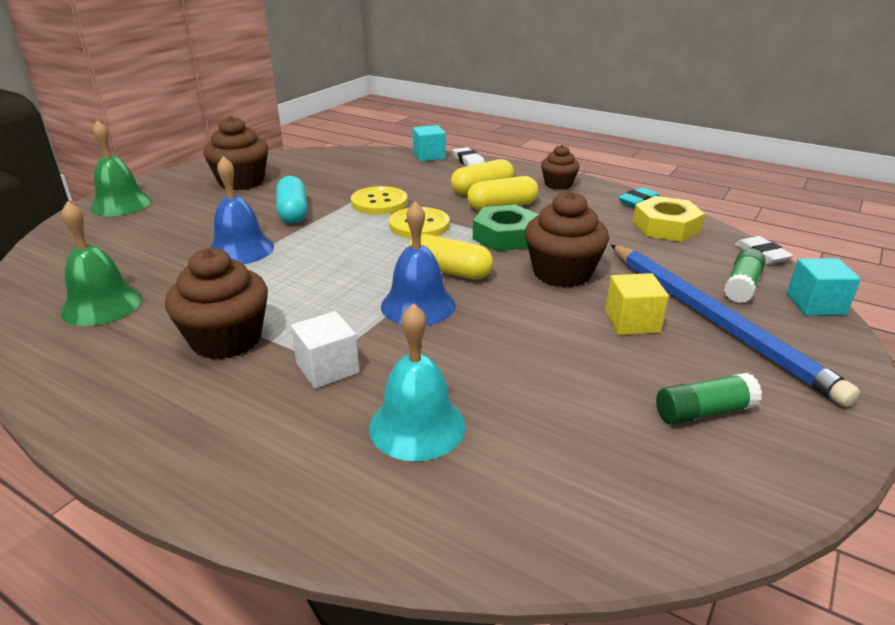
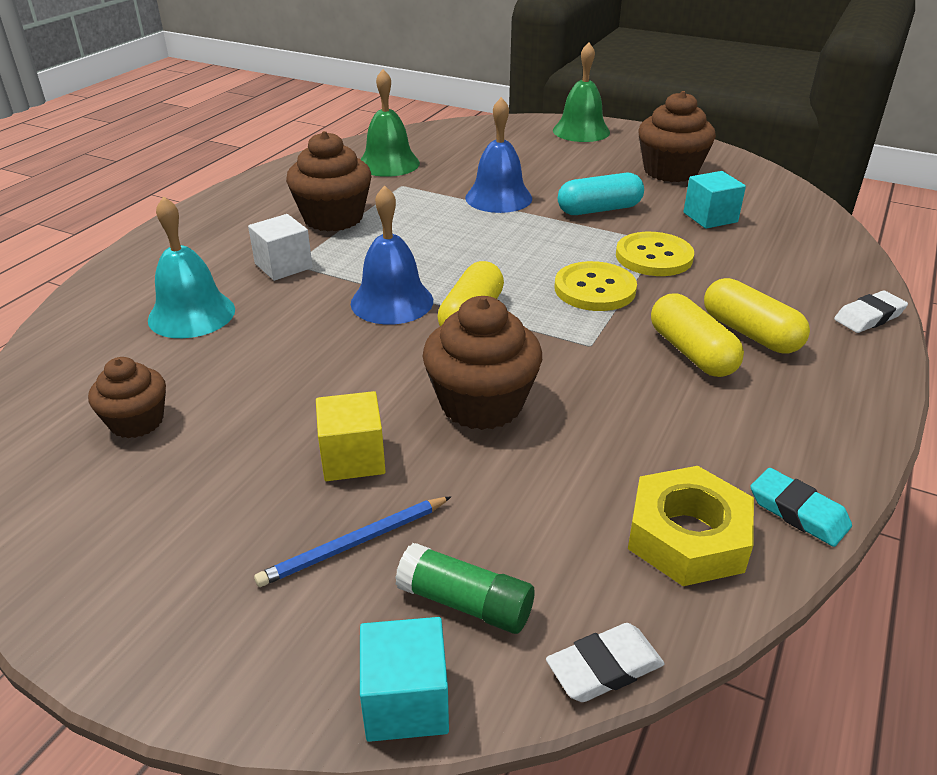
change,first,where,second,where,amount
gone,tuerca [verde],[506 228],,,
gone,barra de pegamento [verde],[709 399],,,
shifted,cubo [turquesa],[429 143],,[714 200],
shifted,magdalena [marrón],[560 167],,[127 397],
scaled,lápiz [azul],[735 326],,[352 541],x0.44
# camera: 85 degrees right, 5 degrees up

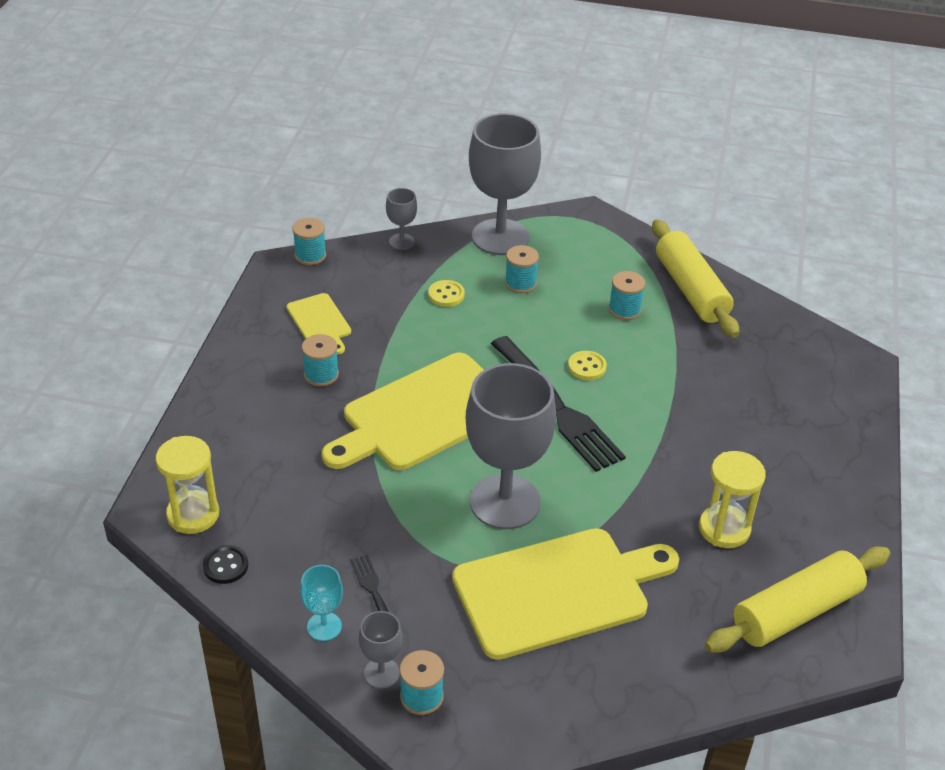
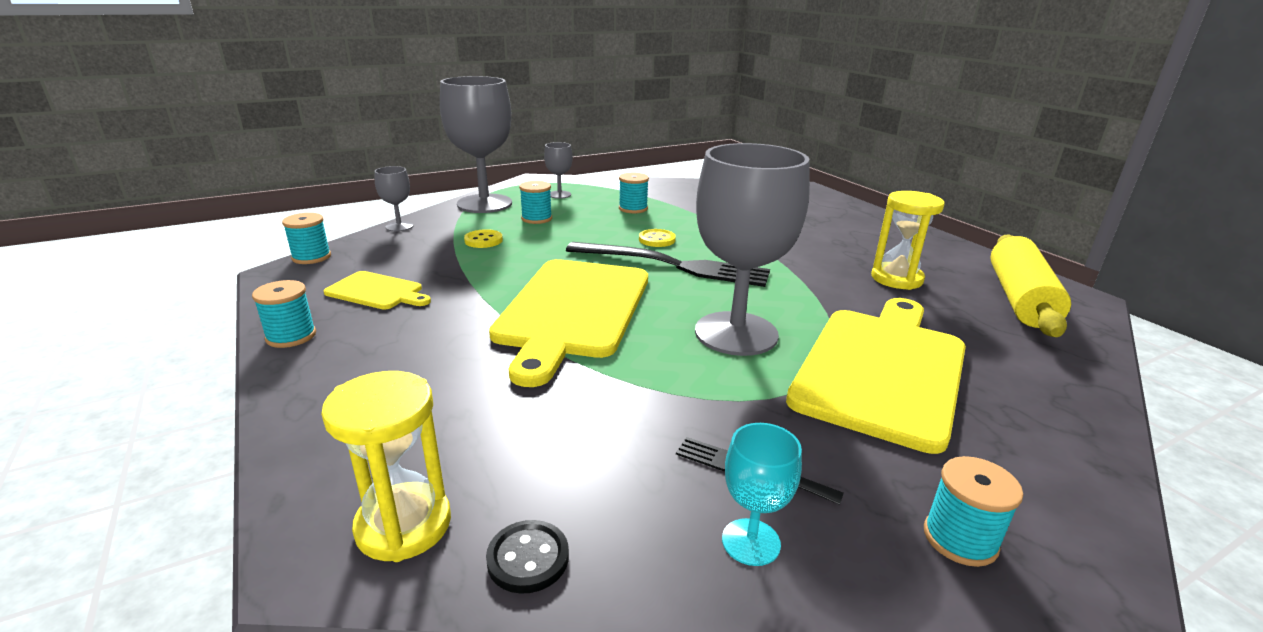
change,first,where,second,where,amount
gone,rodillo [amarillo],[695 279],,,
shifted,carrete [turquesa],[320 360],,[284 314],
shifted,copa [gris],[381 650],,[558 170],
# camera: 40 degrees left, 15 degrees down

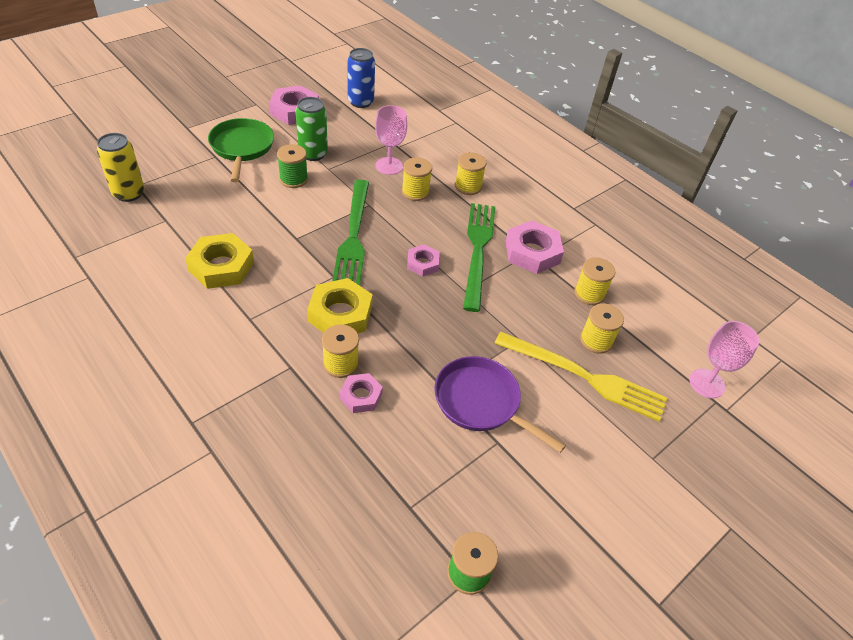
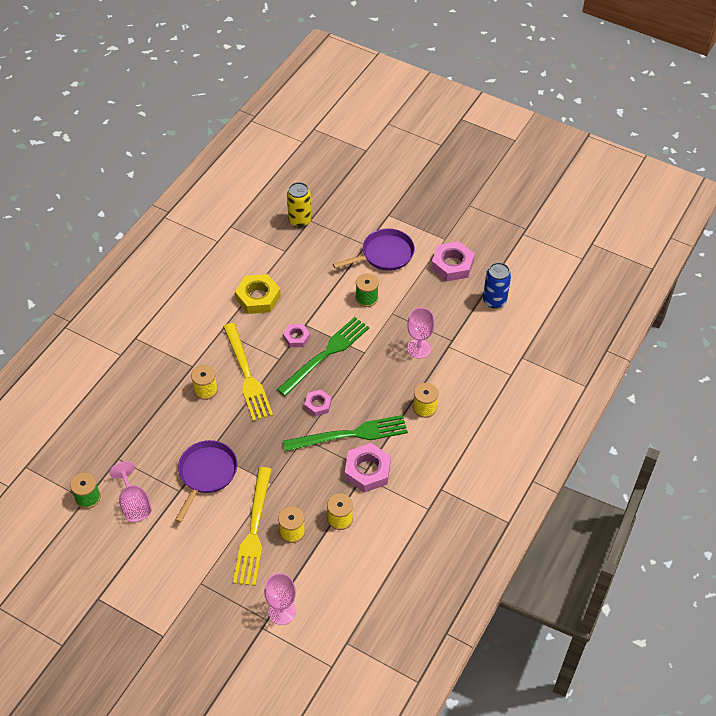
change,first,where,second,where,amount
gone,lata [verde],[311 129],,,
gone,carrete [amarillo],[417 179],,,
new,,,copa [rosa],[130 491],
shifted,tuerca [rosa],[361 393],,[296 335],
swapped,tuerca [amarillo],[340 305],tenedor [amarillo],[248 372],
repainted,sartén [verde],[241 150],sartén [morado],[374 250],
rotated,tenedor [verde],[351 233],,[323 356],150 degrees clockwise
# camera: 75 degrees right, 5 degrees up

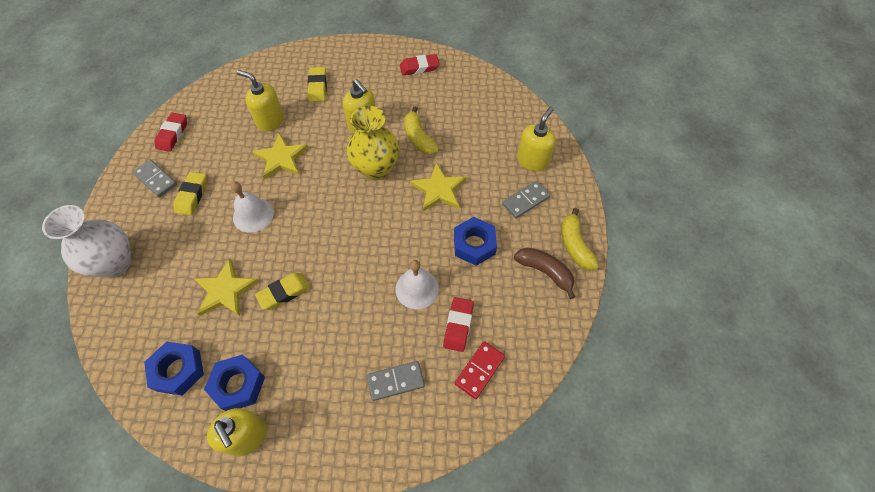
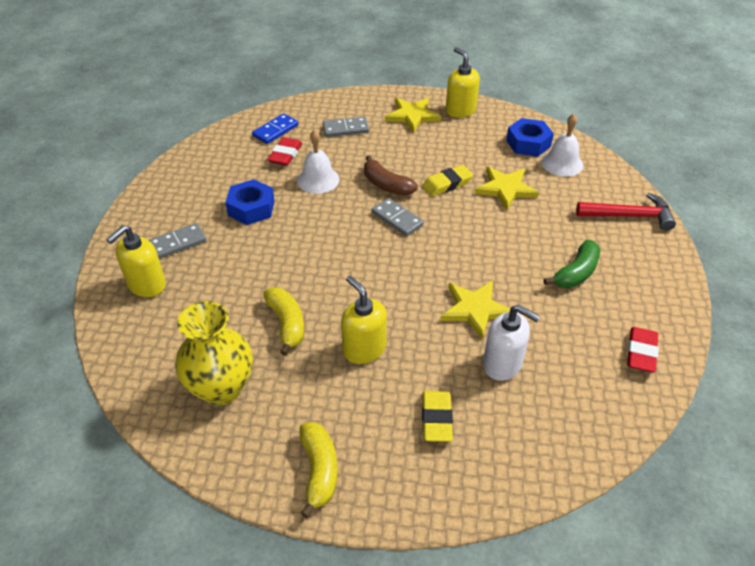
change,first,where,second,where,amount
gone,tuerca [azul],[234 382],,,
gone,goma de borrar [rojo],[419 64],,,
shifted,ficha de dominó [gris],[155 178],,[398 217],
shifted,campana [blanco],[252 207],,[562 145],
shifted,florero [amarillo],[373 143],,[214 353],
shifted,estrella [amarillo],[438 186],,[413 115],
shifted,plátano [marrón],[544 273],,[391 175],
shifted,plátano [amarillo],[580 239],,[319 470],
swapped,florero [blanco],[86 241],martillo [rojo],[626 212],
swapped,goma de borrar [amarillo],[190 193],plátano [verde],[572 264],
repainted,dispensador de jabón [amarillo],[260 101],dispensador de jabón [blanco],[511 343],
repainted,ficha de dominó [rojo],[480 370],ficha de dominó [azul],[275 128],
# camera: 175 degrees left, 15 degrees down

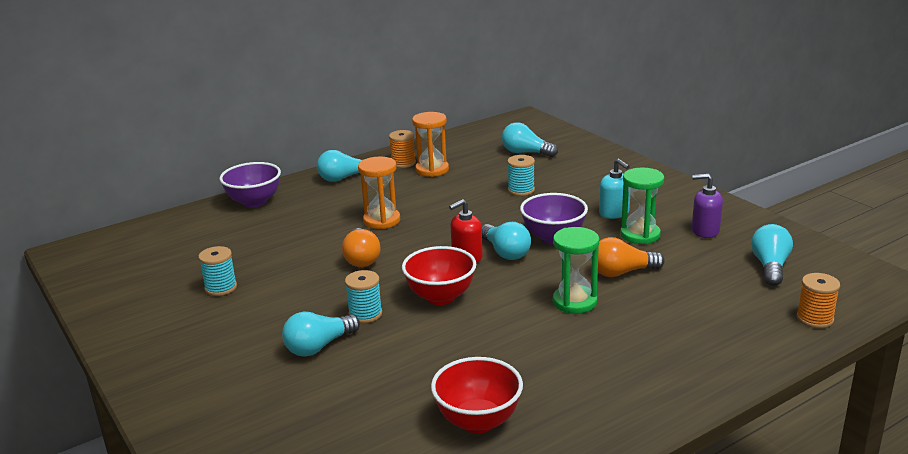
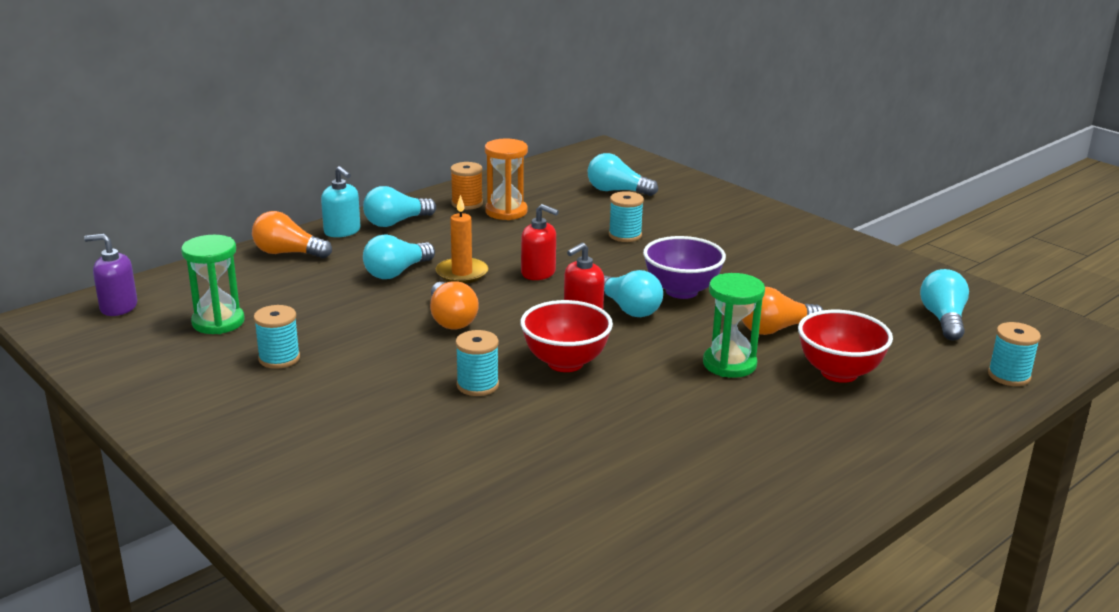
change,first,where,second,where,amount
new,,,dispensador de jabón [rojo],[540 242],
shifted,bombilla [turquesa],[321 334],,[399 256],
shifted,cuenco [rojo],[477 395],,[845 346],
shifted,dispensador de jabón [turquesa],[614 189],,[340 201],
shifted,reloj de arena [verde],[642 206],,[213 284],
shifted,dispensador de jabón [morado],[707 206],,[110 275],
swapped,cuenco [morado],[250 185],bombilla [naranja],[292 234],
swapped,reloj de arena [naranja],[379 193],vela [naranja],[462 239],
repainted,carrete [naranja],[818 300],carrete [turquesa],[1014 354],
# camera: 10 degrees left, 0 degrees up

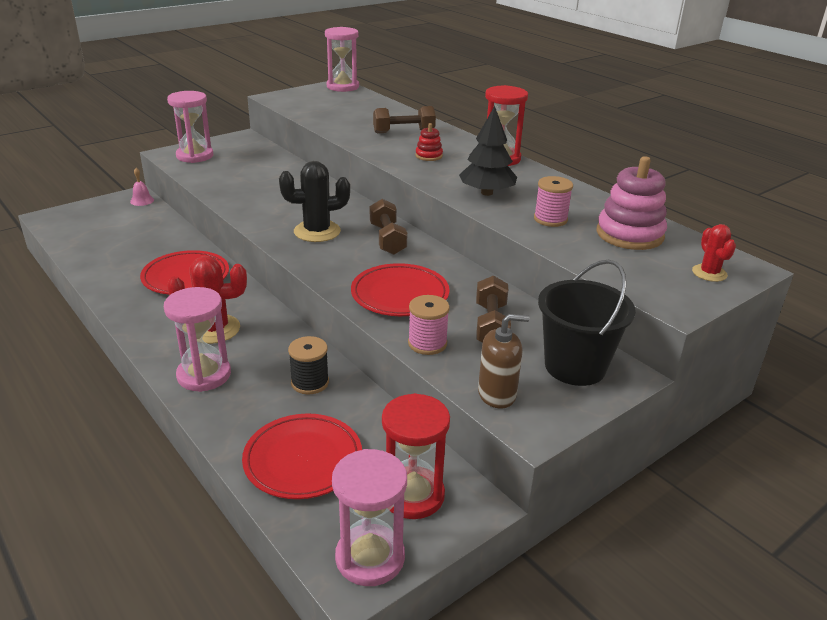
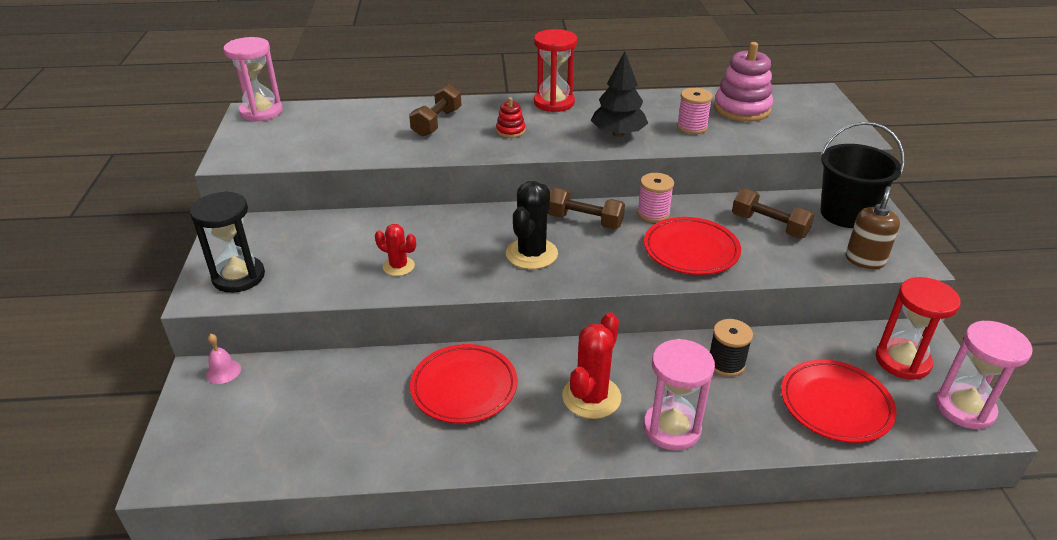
change,first,where,second,where,amount
shifted,carrete [rosa],[429 325],,[655 197],
shifted,cactus [rojo],[714 253],,[395 250],
repainted,reloj de arena [rosa],[190 127],reloj de arena [negro],[227 242],
# camera: 55 degrees left, 5 degrees up

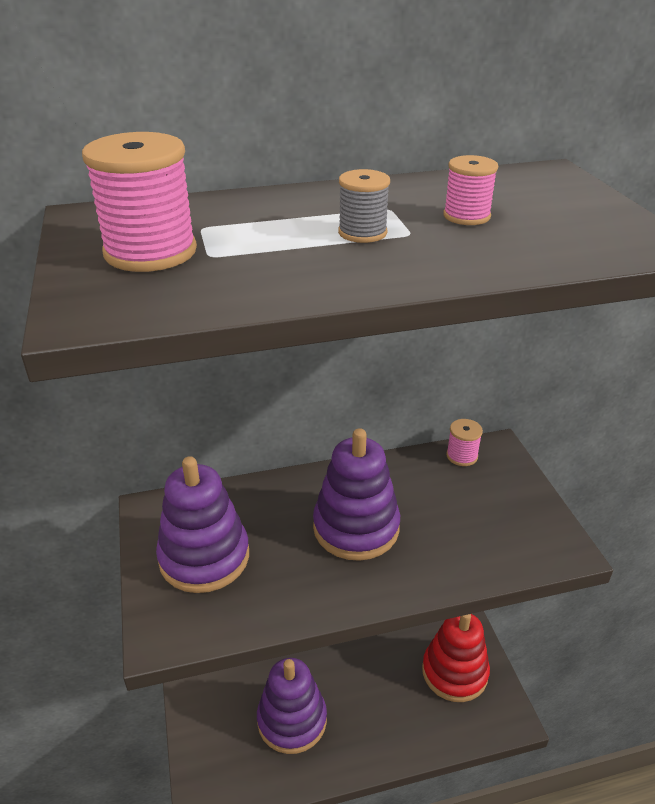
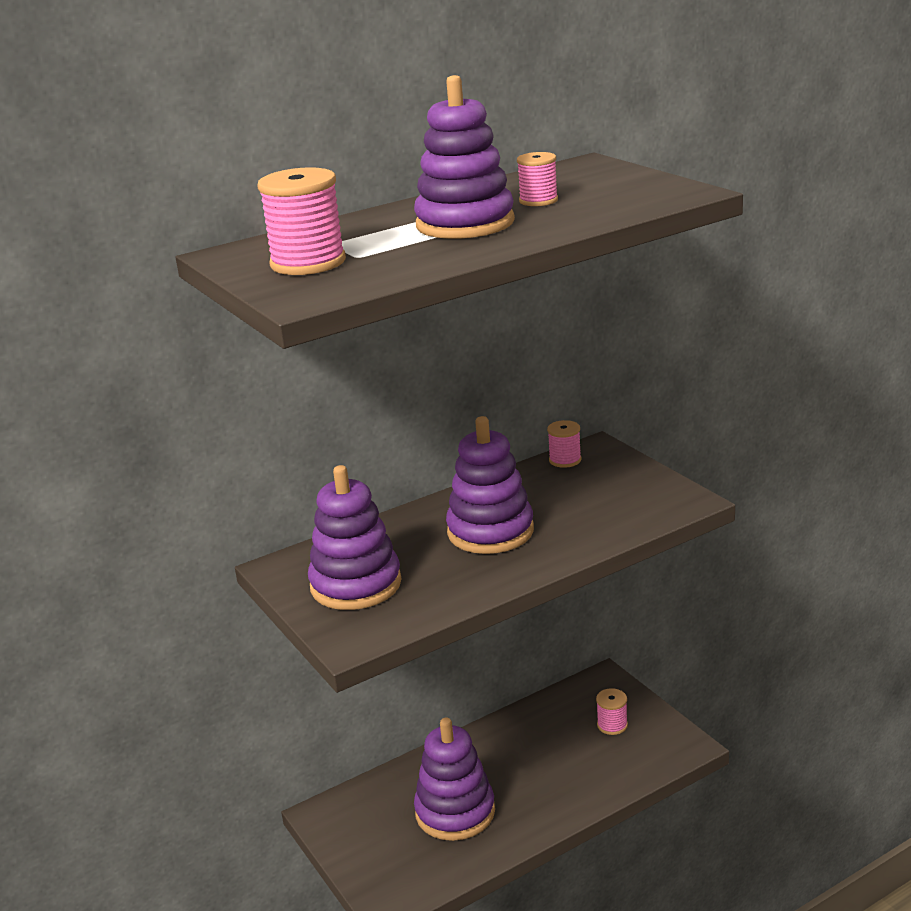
change,first,where,second,where,amount
swapped,carrete [gris],[364 206],juguete apilable [morado],[464 157],
swapped,juguete apilable [rojo],[456 658],carrete [rosa],[612 711],
# camera: 15 degrees left, 10 degrees down

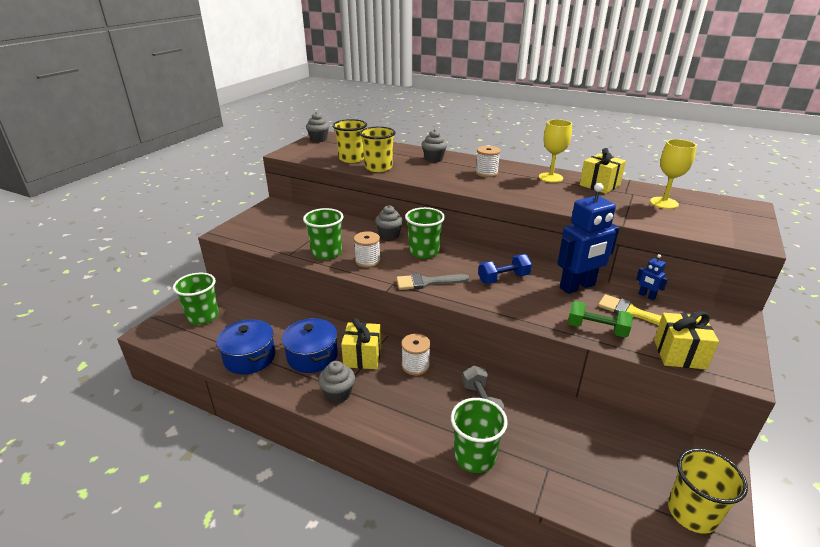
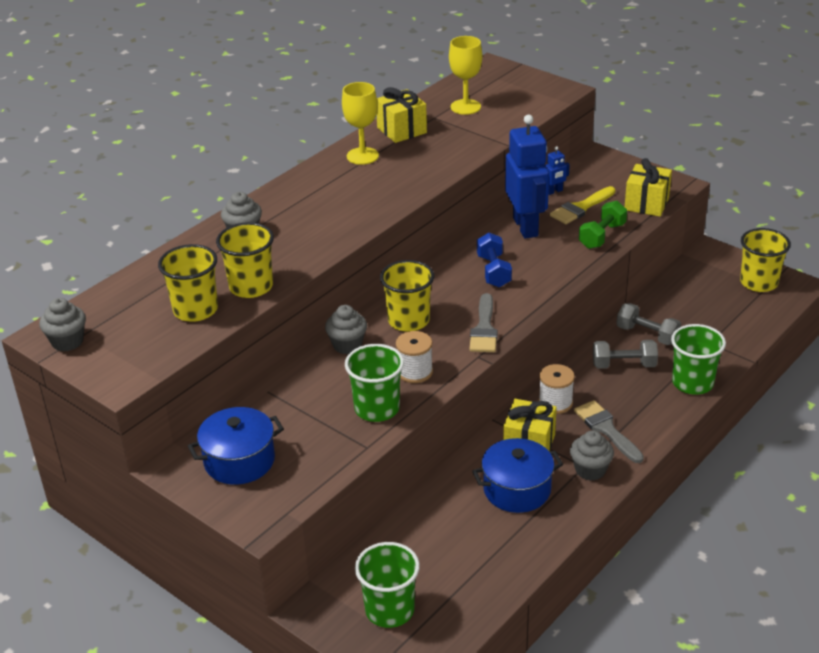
change,first,where,second,where,amount
gone,carrete [blanco],[487 161],,,
new,,,pincel [gris],[609 431],
new,,,mancuerna [gris],[648 324],
shifted,olla [azul],[245 346],,[236 446],
repainted,vaso [verde],[425 233],vaso [amarillo],[407 296],
# camera: 75 degrees left, 5 degrees up

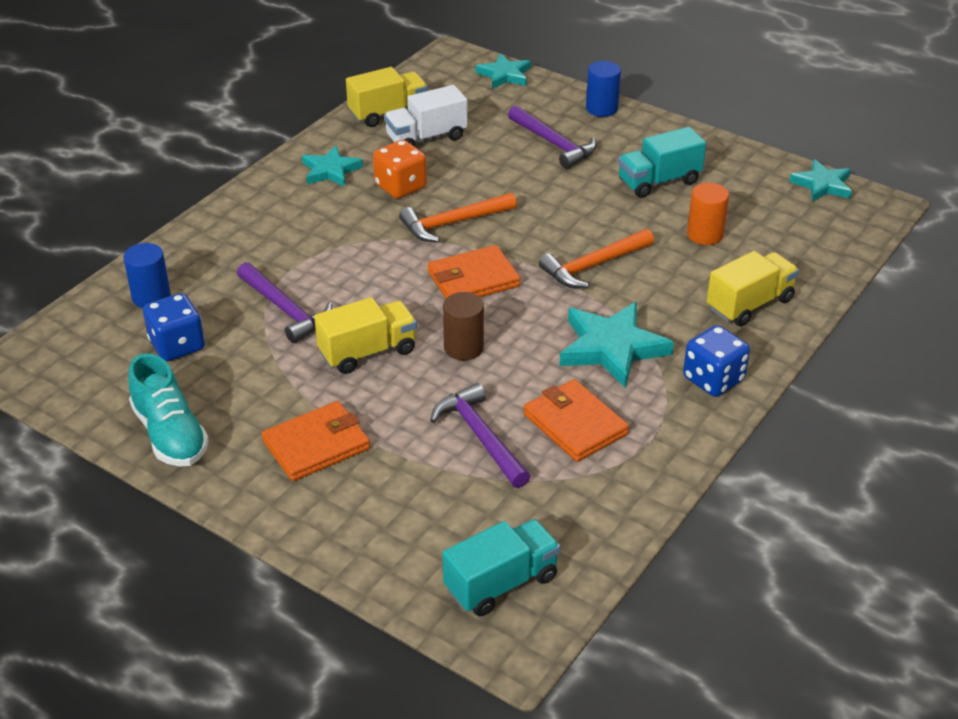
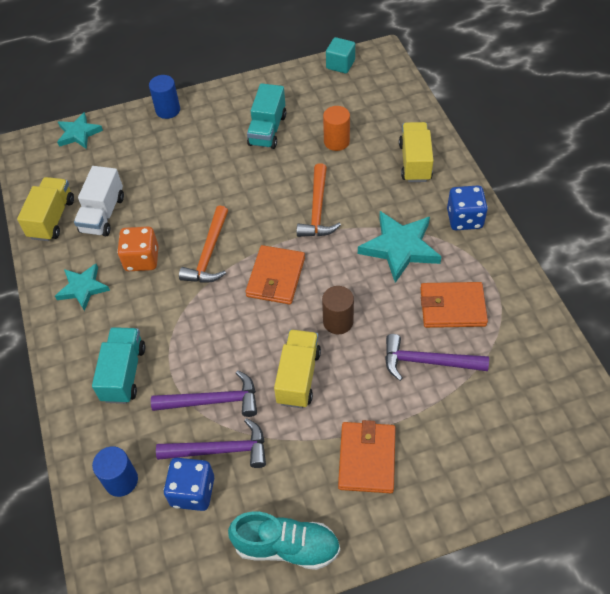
change,first,where,second,where,amount
shifted,camión [turquesa],[501 567],,[118 365],
shifted,martillo [morado],[552 137],,[211 443],
swapped,estrella [turquesa],[820 180],cubo [turquesa],[340 55],
# camera: 50 degrees left, 15 degrees up

